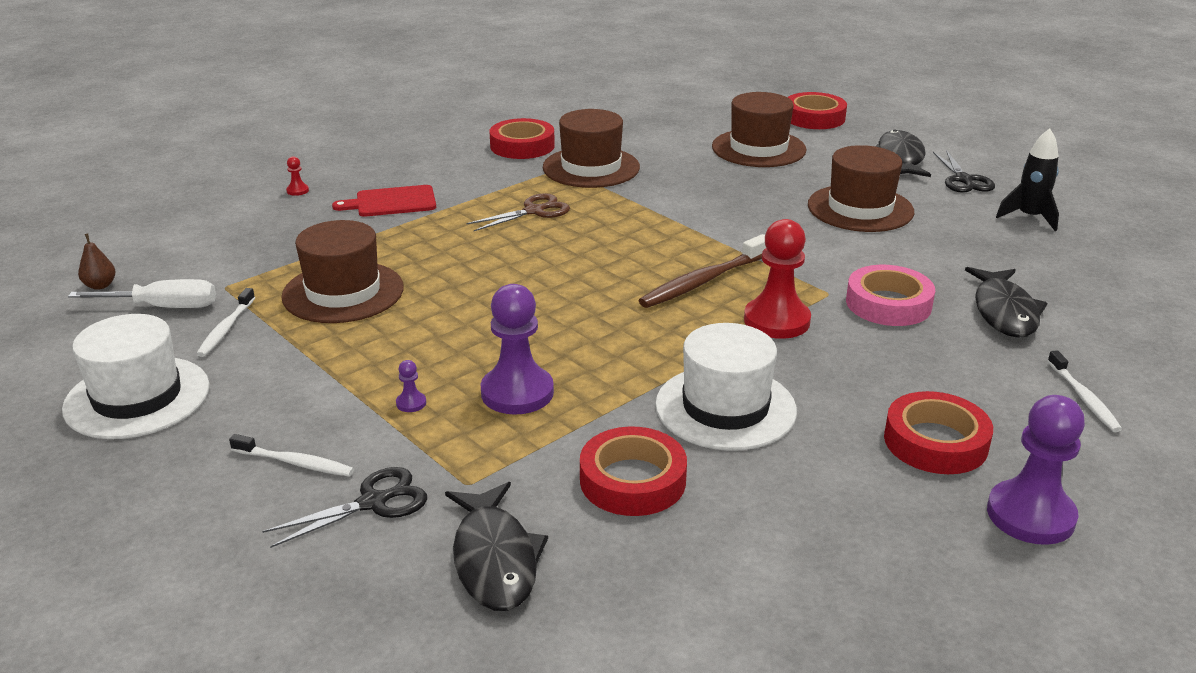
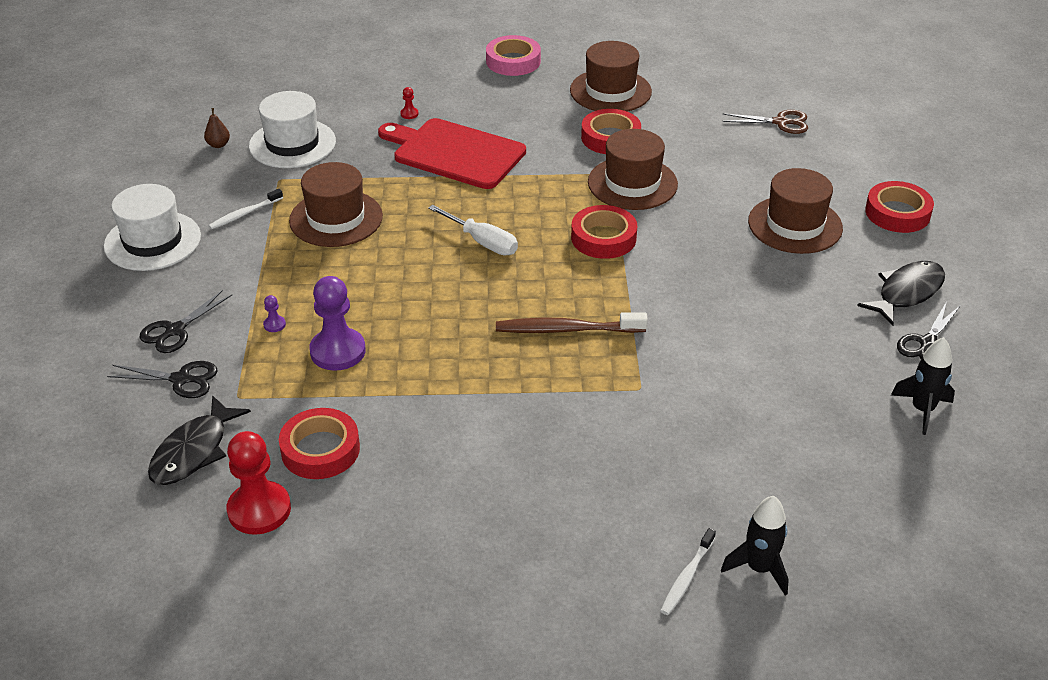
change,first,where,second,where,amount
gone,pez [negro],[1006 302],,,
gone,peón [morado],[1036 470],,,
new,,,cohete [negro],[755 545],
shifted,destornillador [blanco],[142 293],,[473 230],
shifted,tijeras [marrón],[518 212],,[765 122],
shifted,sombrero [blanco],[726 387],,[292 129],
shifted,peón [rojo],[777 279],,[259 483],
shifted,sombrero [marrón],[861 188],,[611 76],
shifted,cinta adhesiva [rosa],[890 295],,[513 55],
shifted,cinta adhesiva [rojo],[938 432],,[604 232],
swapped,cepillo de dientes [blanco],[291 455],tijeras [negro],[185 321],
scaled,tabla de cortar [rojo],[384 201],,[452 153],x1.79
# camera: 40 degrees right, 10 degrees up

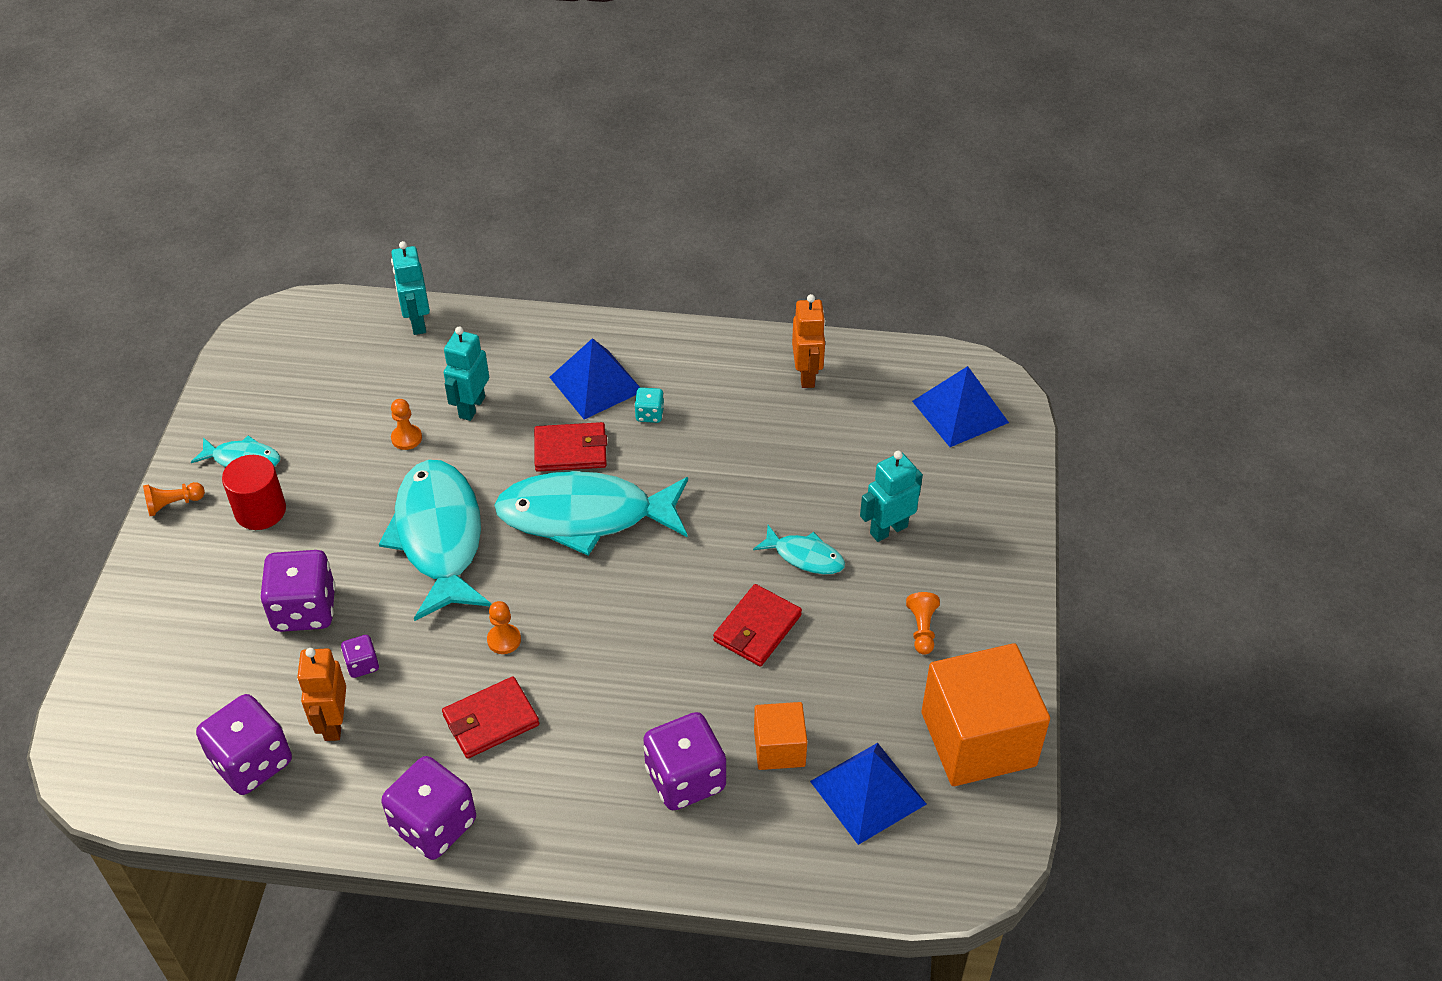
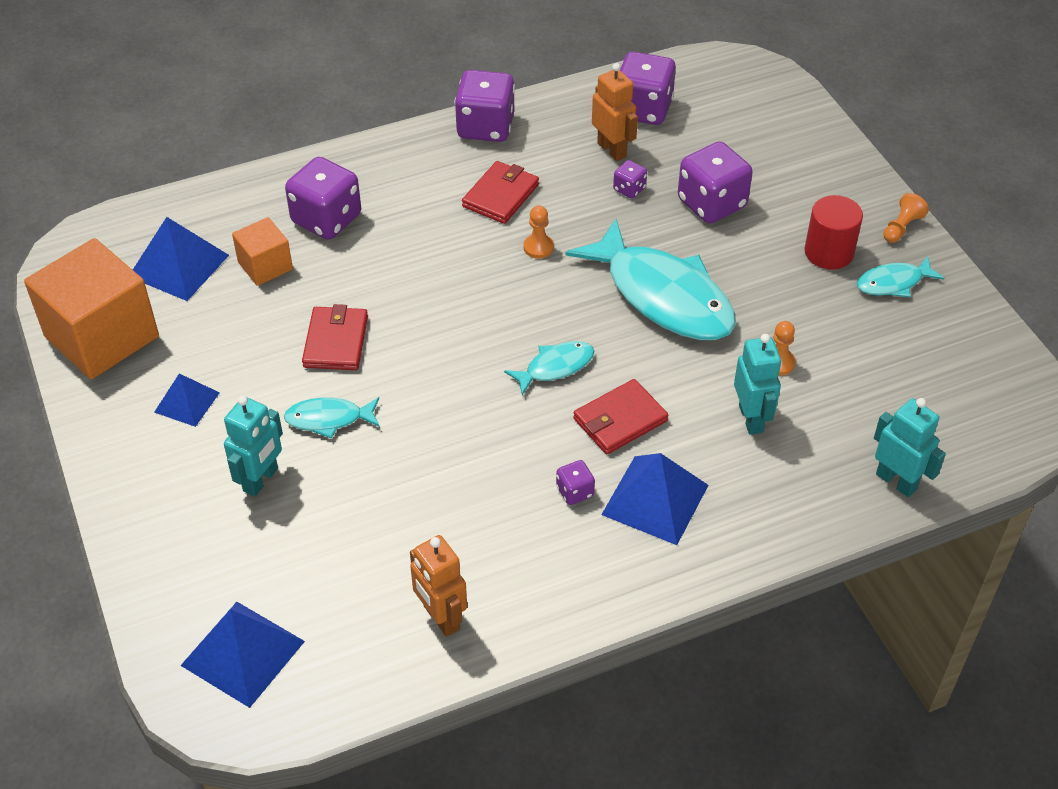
change,first,where,second,where,amount
swapped,peón [naranja],[923 623],pirámide [azul],[187 400],
repainted,dado [turquesa],[649 405],dado [morado],[575 482],
scaled,pez [turquesa],[591 513],,[549 368],x0.47
# camera: 150 degrees right, 0 degrees up

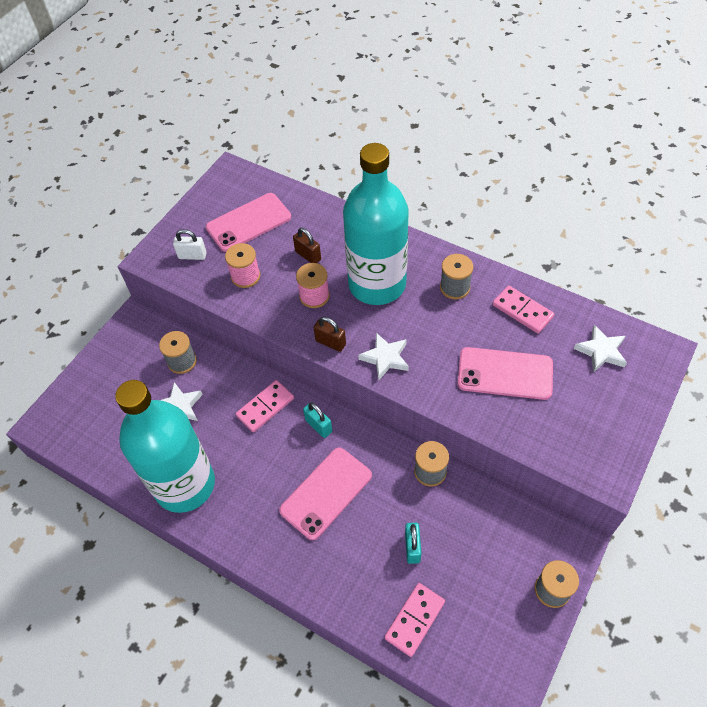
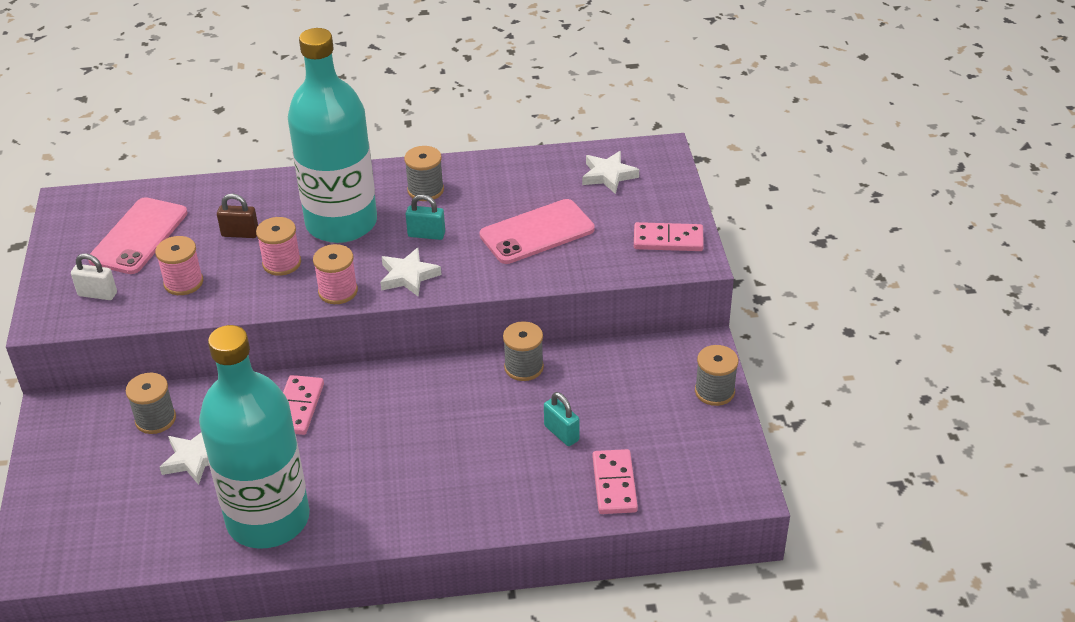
change,first,where,second,where,amount
gone,móvil [rosa],[325 493],,,
shifted,candado [turquesa],[317 420],,[425 217],
shifted,ficha de dominó [rosa],[523 309],,[669 236],
swapped,candado [marrón],[329 334],carrete [rosa],[335 274],
rotated,candado [blanco],[190 244],,[94 276],45 degrees clockwise
# camera: 40 degrees left, 15 degrees down

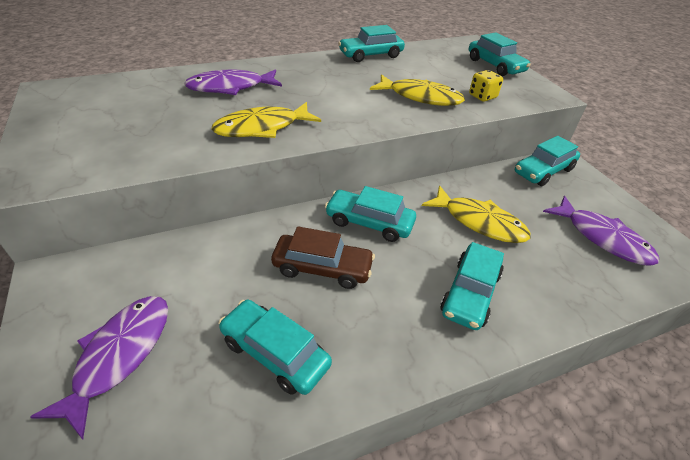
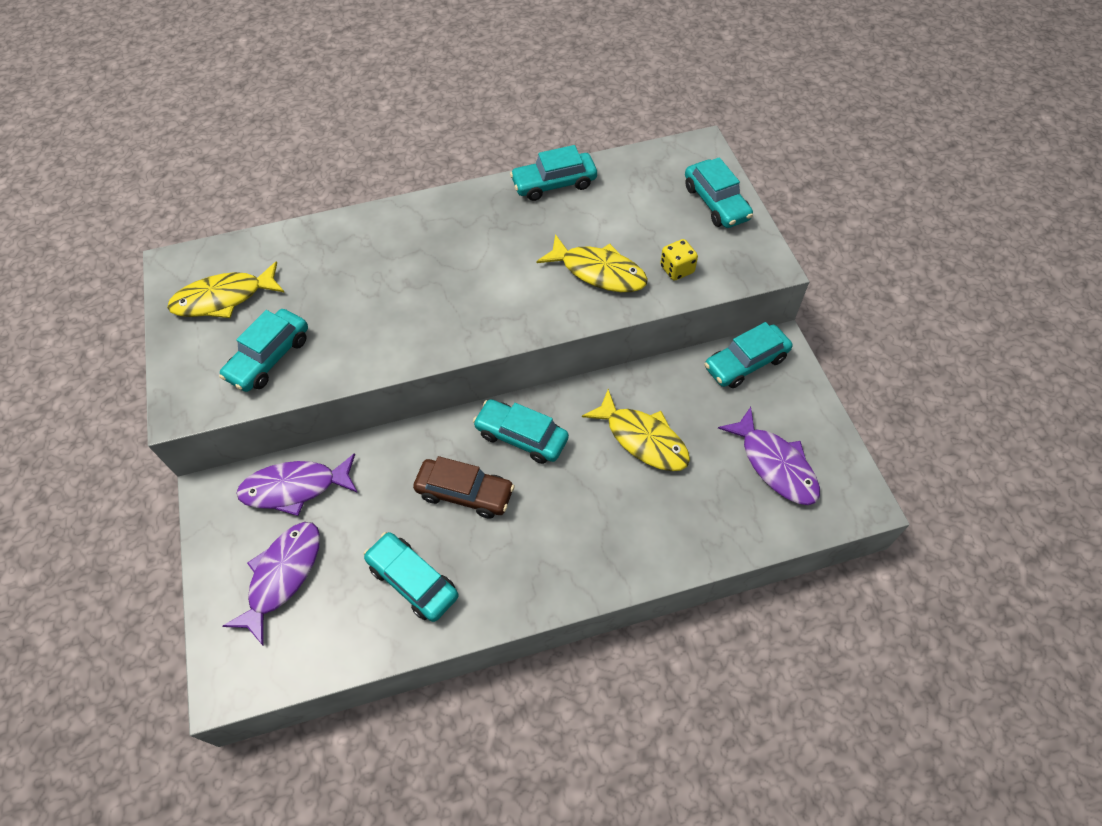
change,first,where,second,where,amount
shifted,pez [morado],[233 82],,[297 484],
shifted,pez [amarillo],[266 120],,[226 289],
shifted,coche [turquesa],[472 286],,[263 350],
# camera: 10 degrees right, 15 degrees up

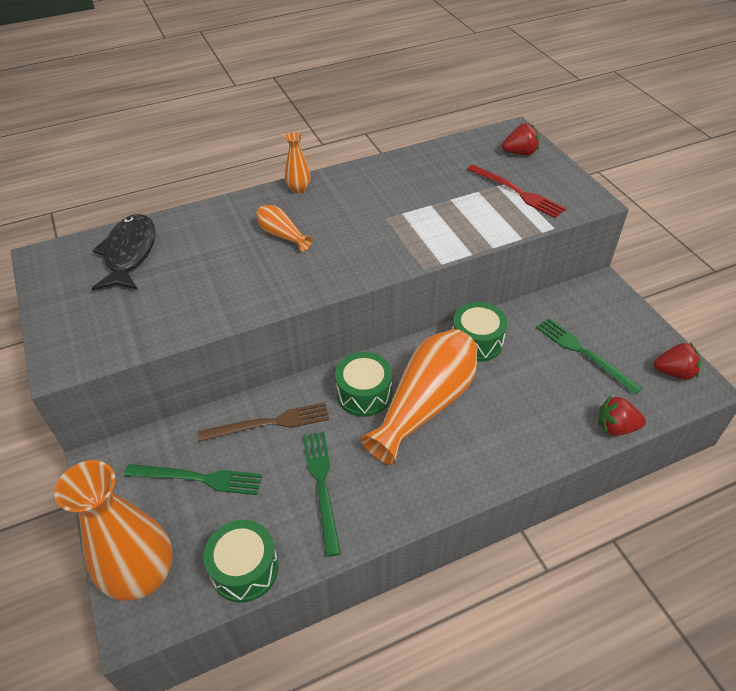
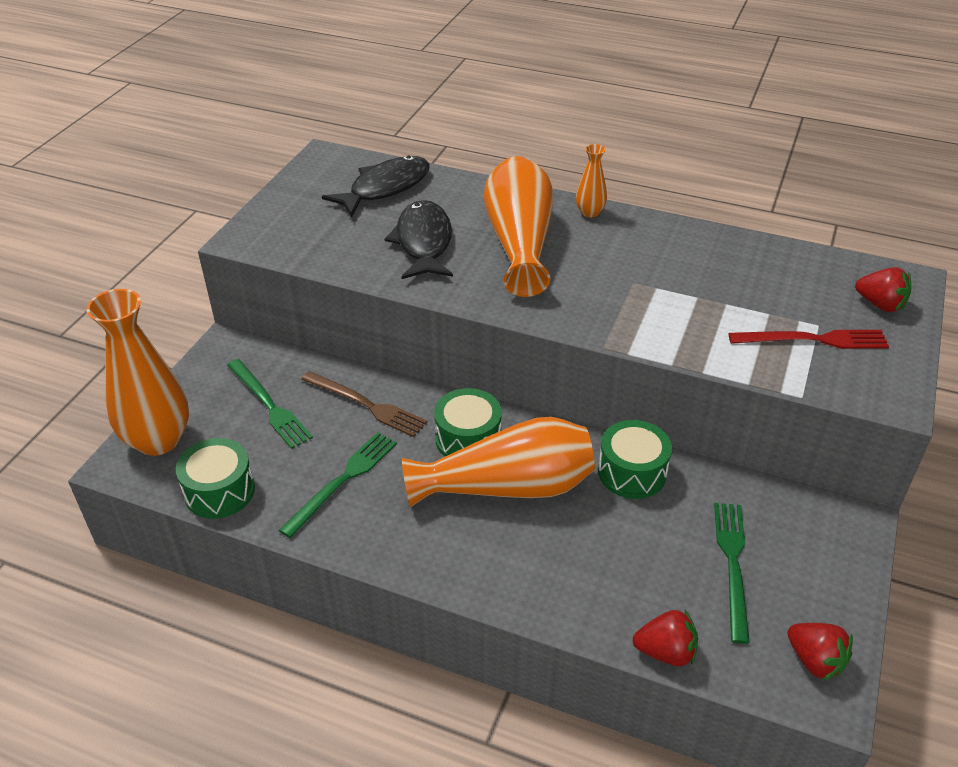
change,first,where,second,where,amount
new,,,pez [negro],[419 239],
rotated,tenedor [rojo],[516 191],,[808 339],90 degrees counterclockwise
rotated,fresa [rojo],[622 415],,[665 638],135 degrees clockwise
scaled,florero [naranja],[284 228],,[518 226],x2.17
# camera: 45 degrees right, 5 degrees down

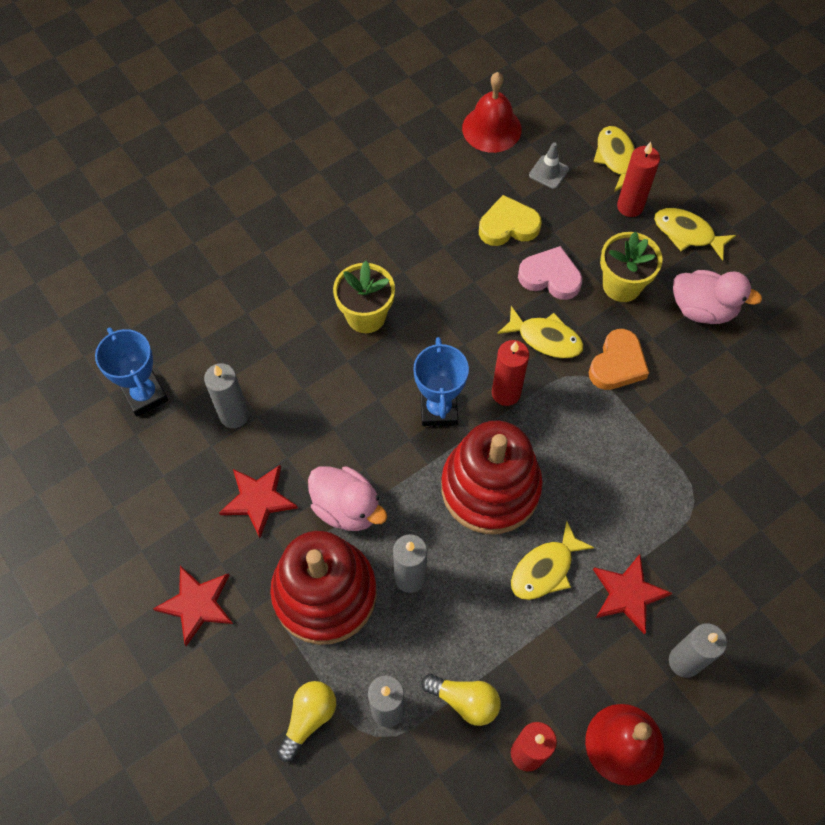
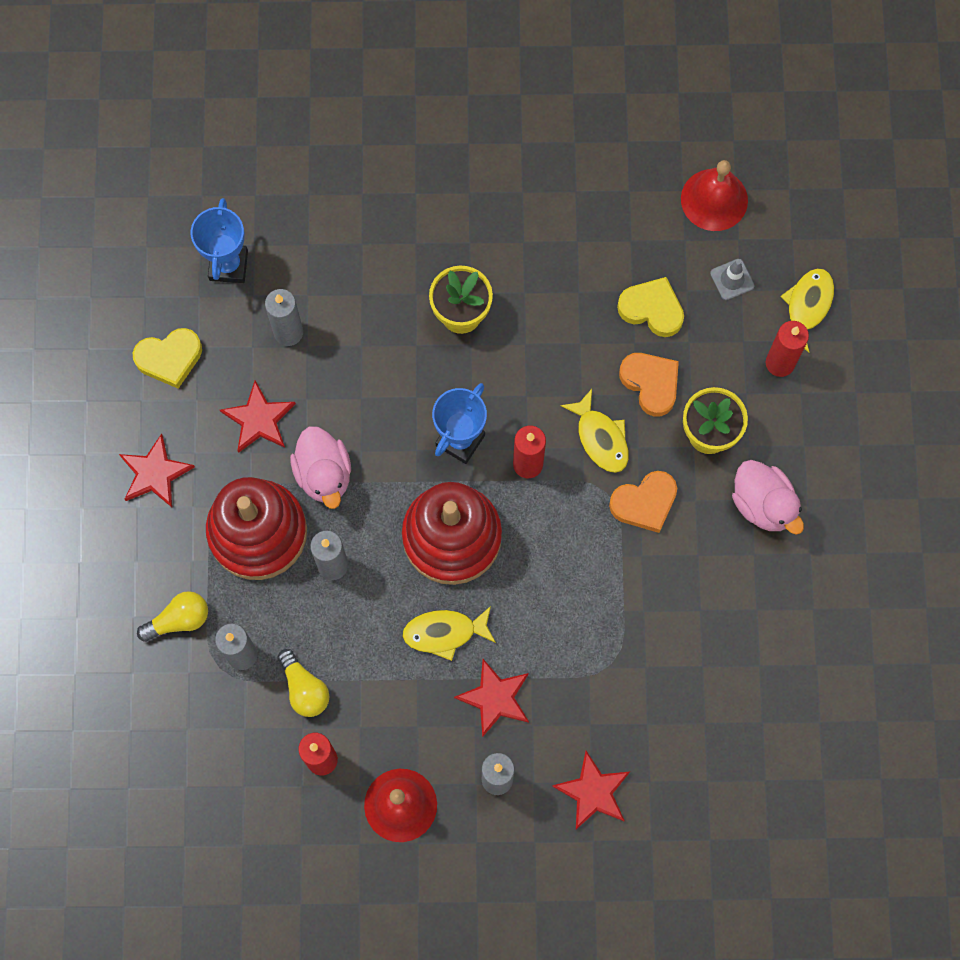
change,first,where,second,where,amount
gone,pez [amarillo],[695 234],,,
new,,,corazón [amarillo],[167 358],
new,,,estrella [rojo],[591 790],
repainted,corazón [rosa],[550 273],corazón [naranja],[649 385],
# camera: 35 degrees right, 10 degrees up

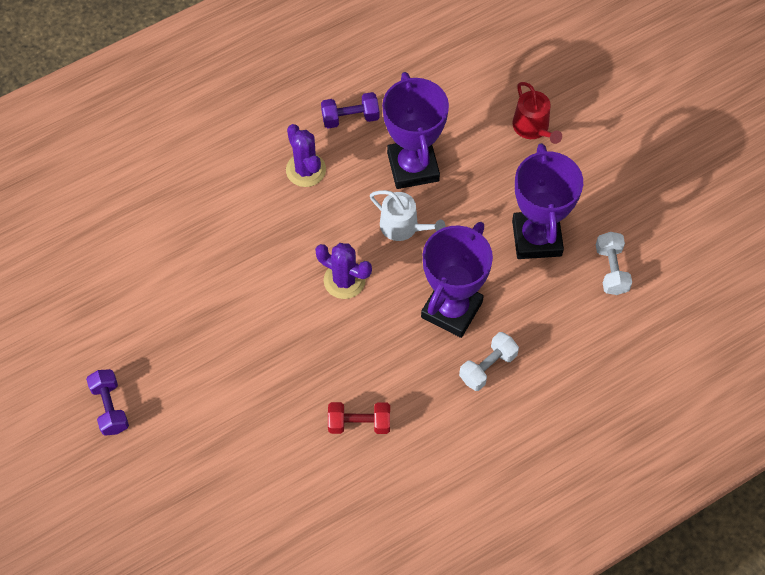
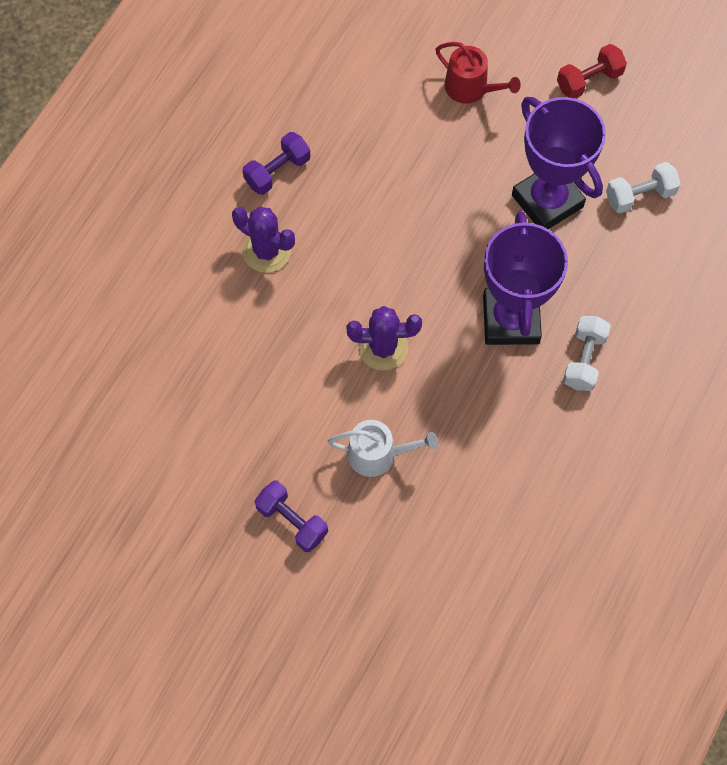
change,first,where,second,where,amount
gone,trofeo [morado],[415 130],,,
shifted,mancuerna [morado],[107 402],,[291 516],
shifted,mancuerna [rojo],[359 418],,[592 71],
shifted,regadera [blanco],[407 215],,[383 448],
rotated,mancuerna [blanco],[614 263],,[643 187],75 degrees counterclockwise
# camera: 30 degrees left, 5 degrees up

